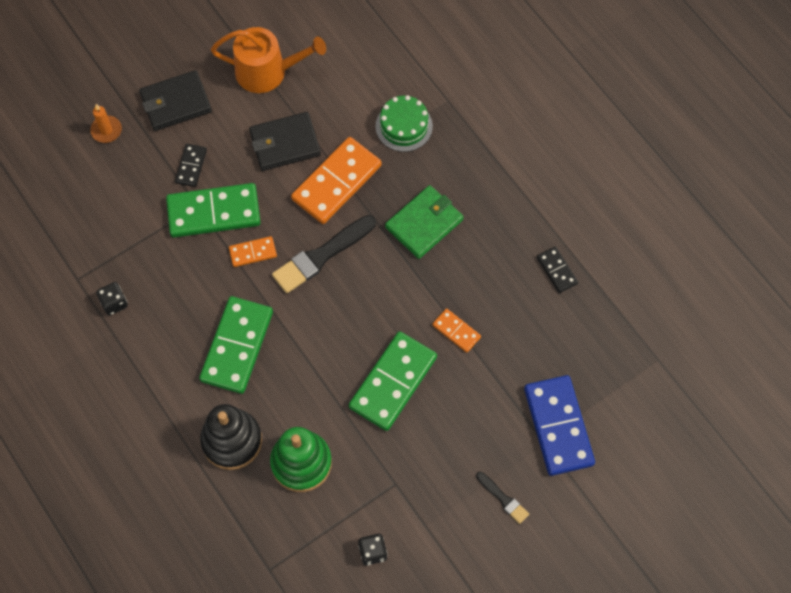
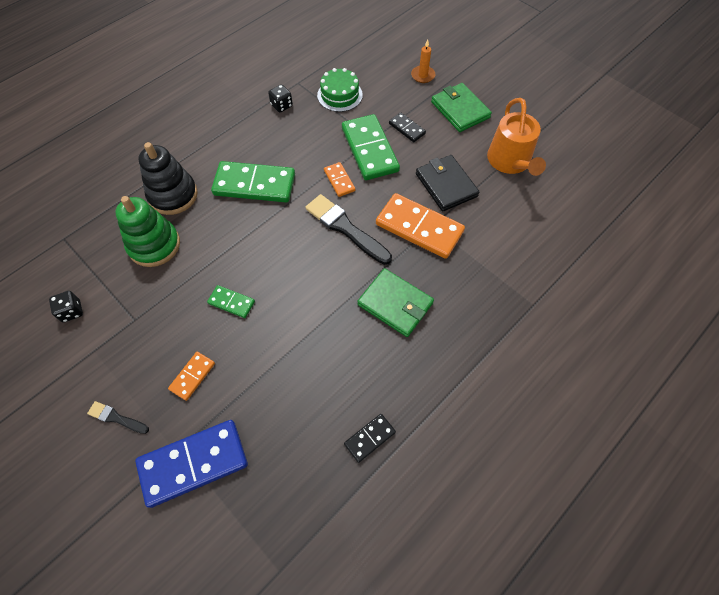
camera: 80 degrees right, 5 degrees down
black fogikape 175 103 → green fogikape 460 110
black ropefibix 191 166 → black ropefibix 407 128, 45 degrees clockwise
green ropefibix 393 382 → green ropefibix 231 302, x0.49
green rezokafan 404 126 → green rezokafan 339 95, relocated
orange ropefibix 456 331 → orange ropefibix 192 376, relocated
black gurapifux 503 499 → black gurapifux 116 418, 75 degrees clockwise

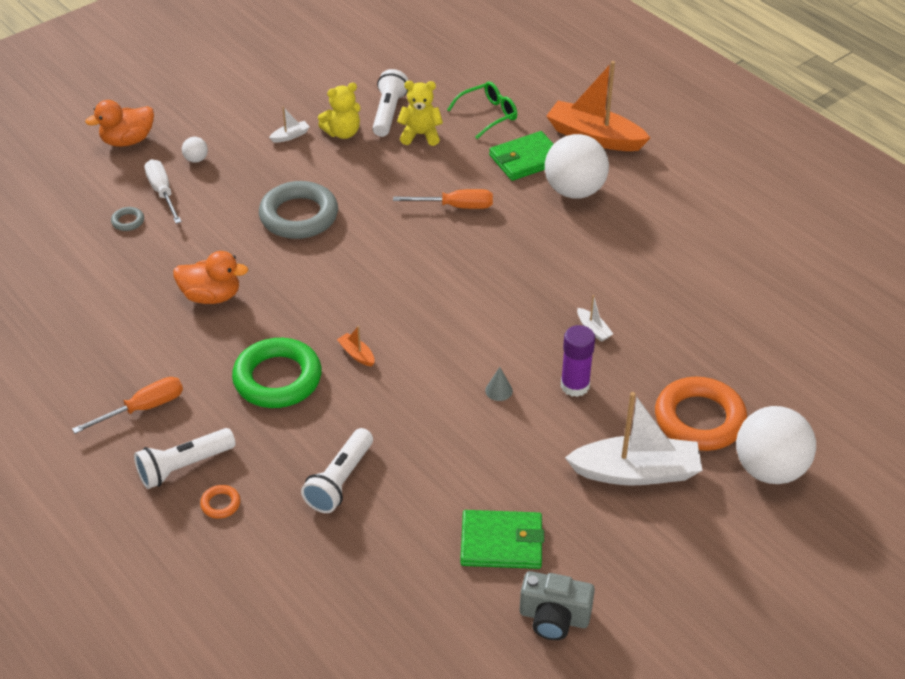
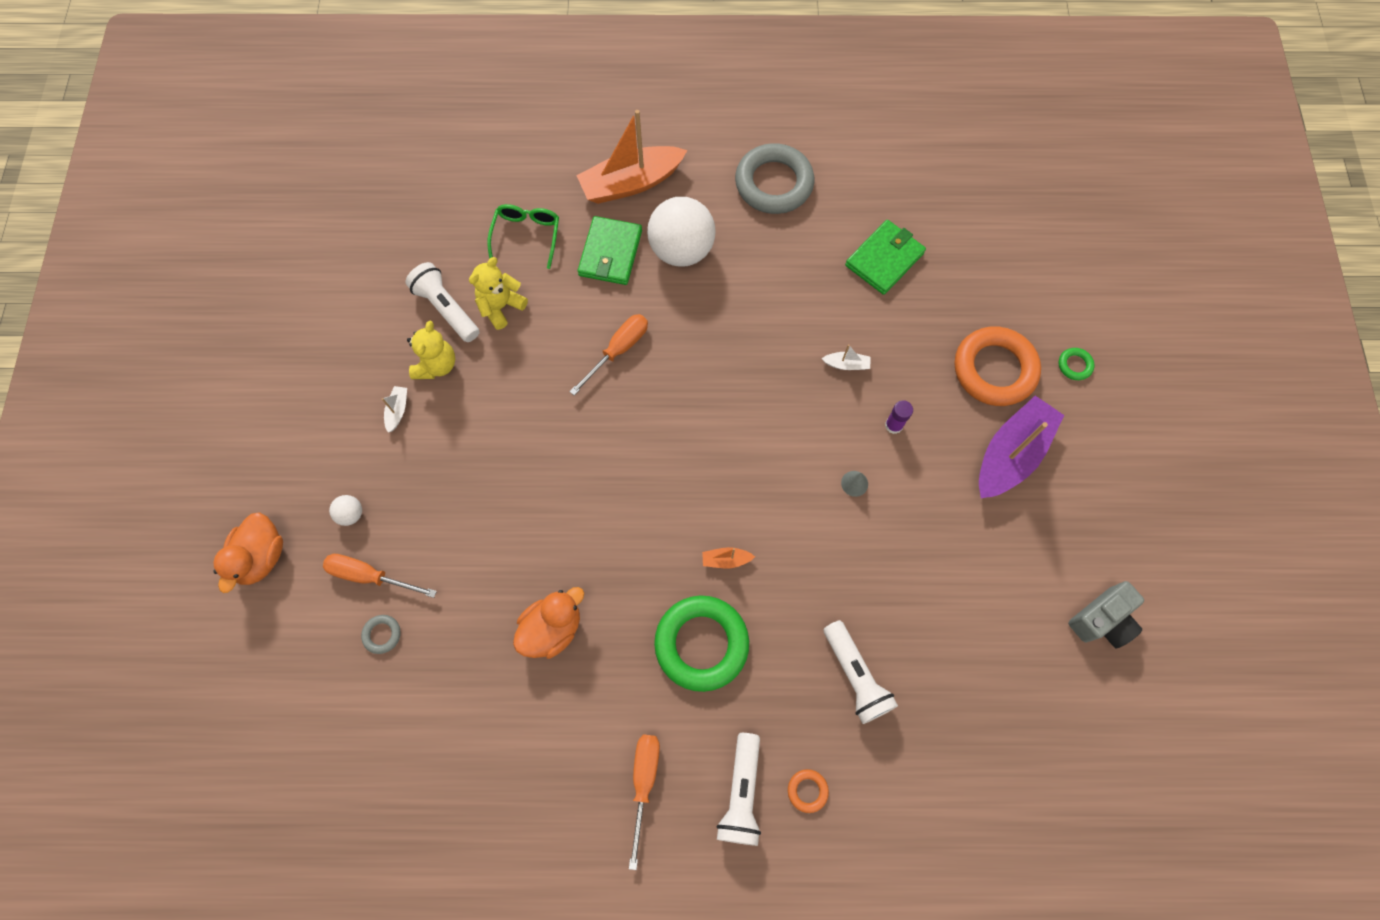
camera: 50 degrees left, 25 degrees up
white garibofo 162 192 → orange garibofo 370 576
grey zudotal 299 216 → grey zudotal 774 183, relocated
green fogikape 501 542 → green fogikape 884 259, relocated
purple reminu 575 385 → purple reminu 893 425, x0.63
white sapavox 636 472 → purple sapavox 1011 454
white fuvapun 769 469 → green zudotal 1074 365

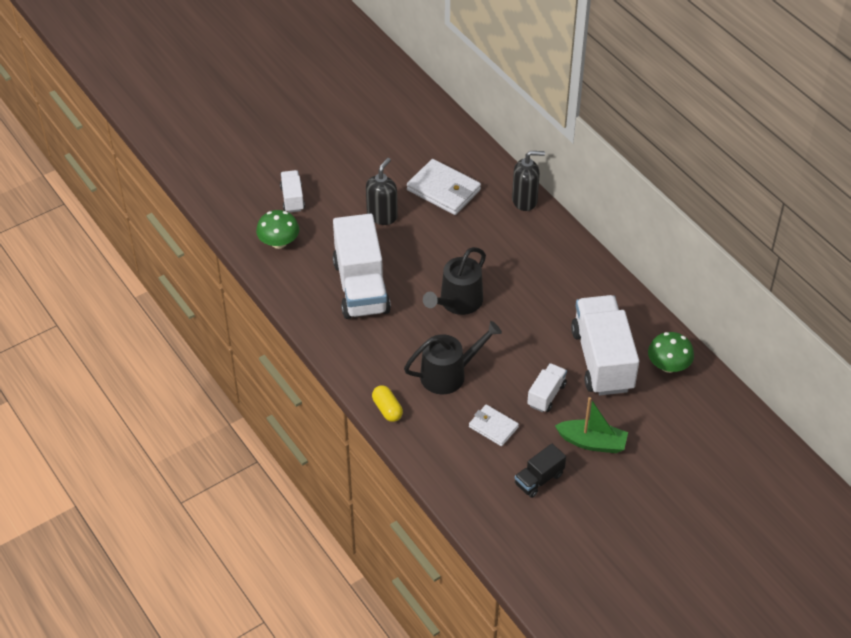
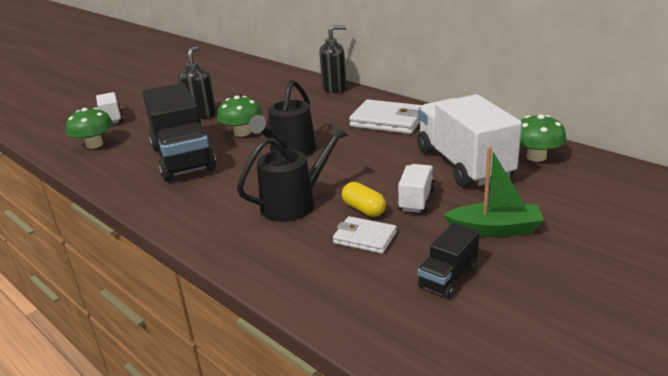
camera: 10 degrees left, 20 degrees down
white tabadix 361 287 → black tabadix 183 158
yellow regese 387 409 → yellow regese 363 209, relocated
white fogikape 443 190 → white fogikape 388 121, relocated
- → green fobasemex 242 133

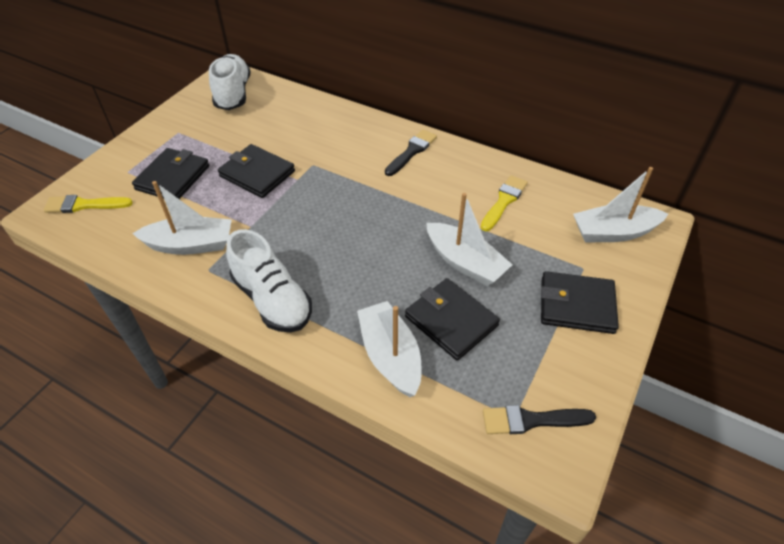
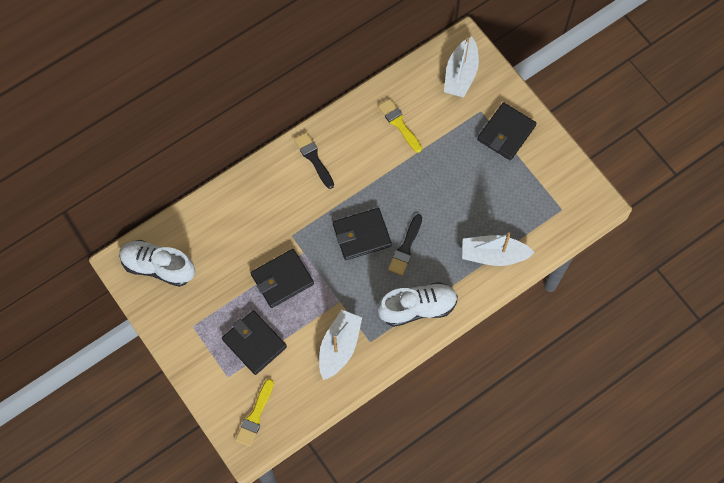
camera: 65 degrees left, 20 degrees up
black fogikape 451 321 → black fogikape 362 235, relocated
white sapavox 465 263 → -
black gurapifux 531 420 → black gurapifux 405 248, relocated

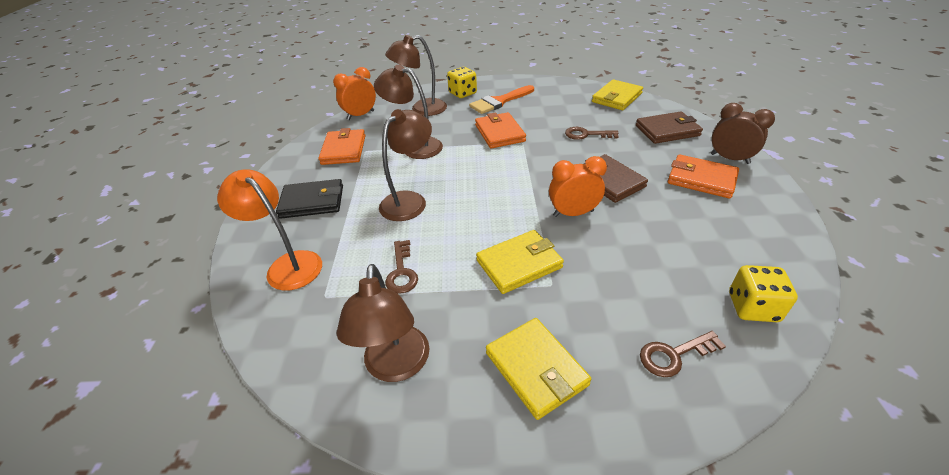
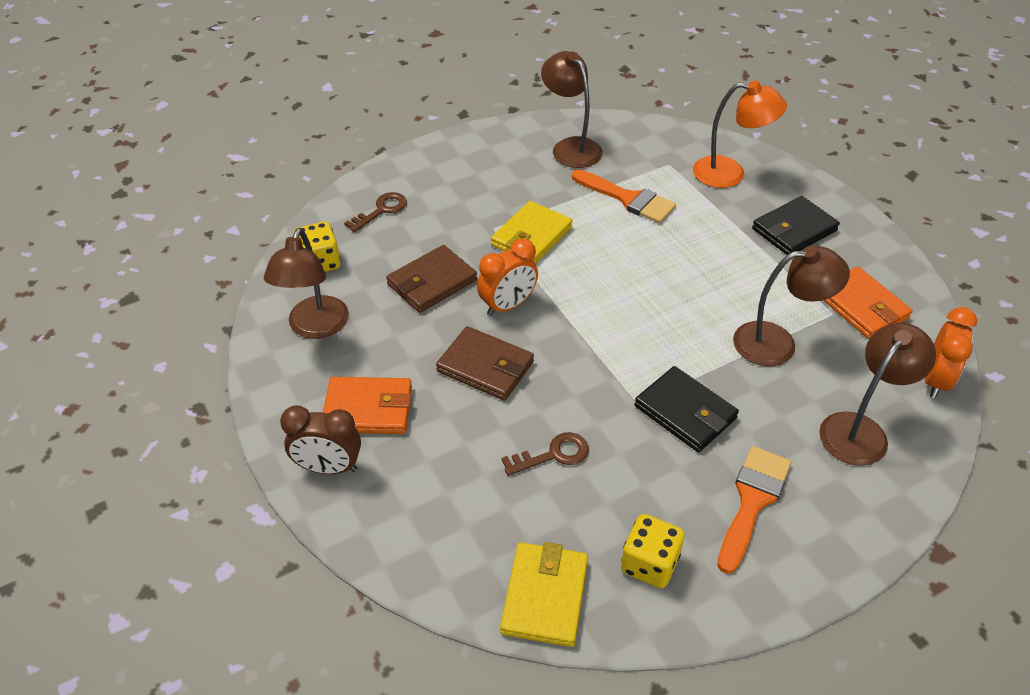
camera: 150 degrees right, 5 degrees up
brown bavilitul 409 200 → brown bavilitul 315 327, relocated
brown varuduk 401 272 → orange gurapifux 628 199
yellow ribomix 462 93 → yellow ribomix 649 564, relocated
orange fogikape 499 133 → black fogikape 685 412
yellow fogikape 536 369 → -
brown fogikape 667 131 → brown fogikape 432 282, relocated

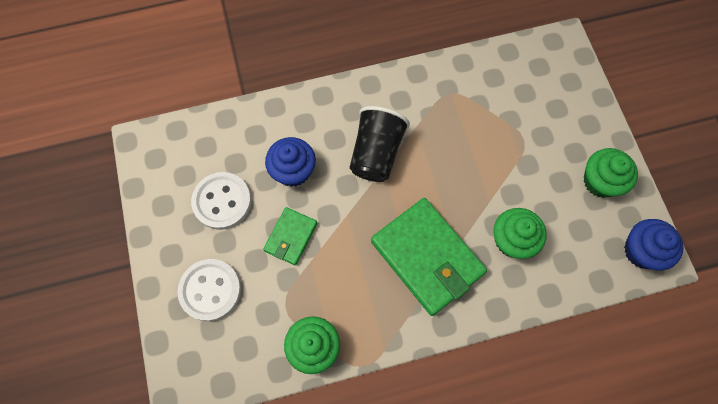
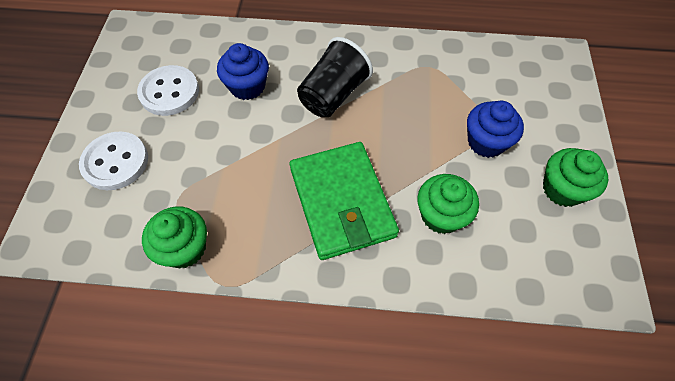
camera: 20 degrees right, 10 degrees down
green fogikape 291 237 → -
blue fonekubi 641 251 → blue fonekubi 486 142, relocated

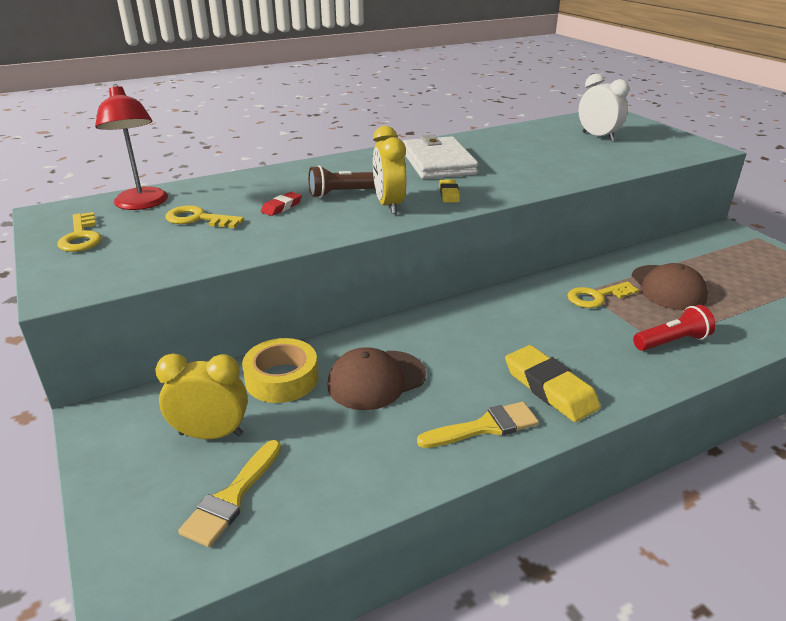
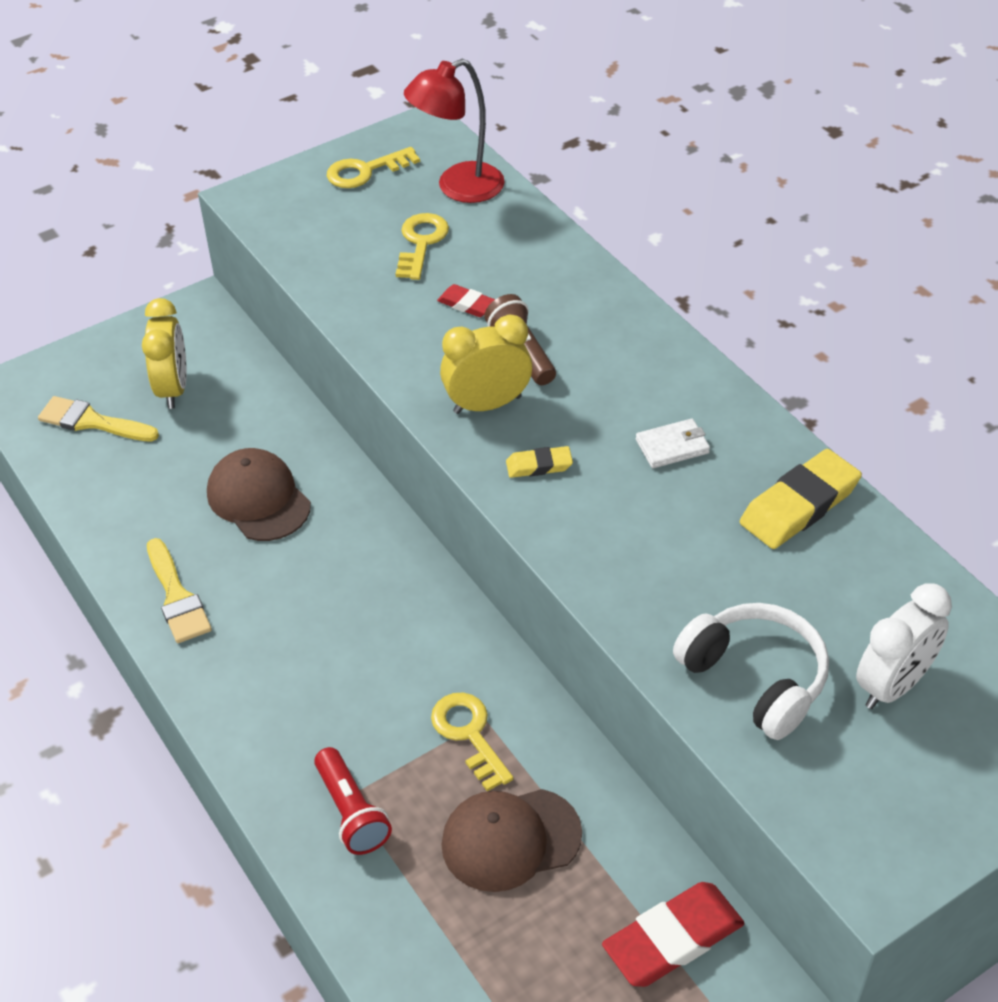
camera: 85 degrees right, 15 degrees up
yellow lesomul 282 378 → -
white fogikape 438 162 → white fogikape 672 446, x0.46
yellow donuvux 550 388 → yellow donuvux 799 505, relocated
- → red donuvux 673 939
- → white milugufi 755 679

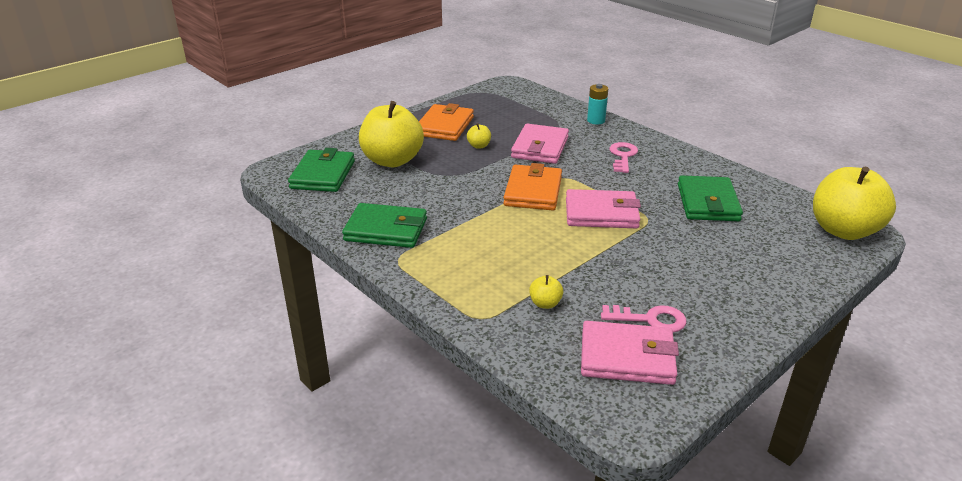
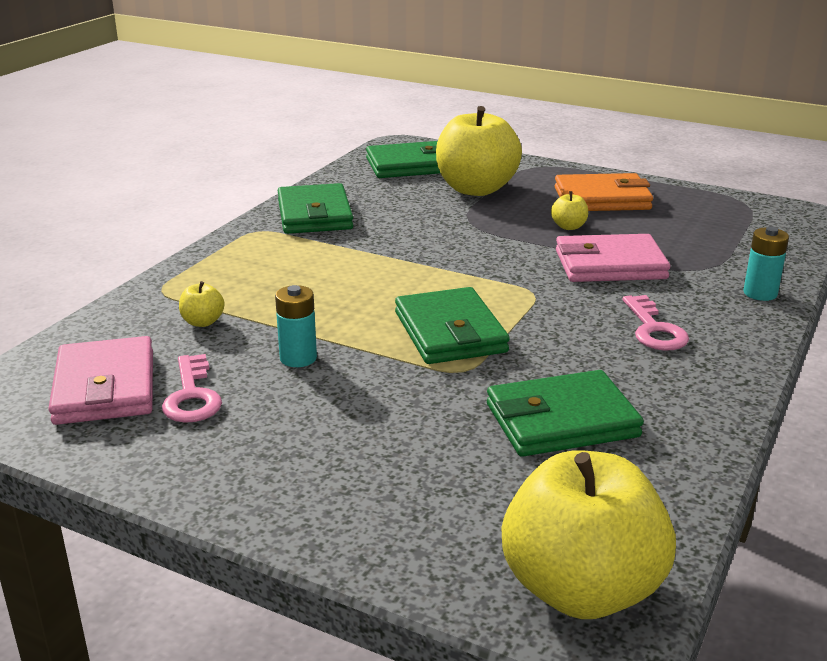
camera: 70 degrees right, 5 degrees down
orange fogikape 533 191 → -
pink fogikape 601 213 → green fogikape 450 332
pink varuduk 623 156 → pink varuduk 654 329, 90 degrees clockwise
- → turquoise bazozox 298 358

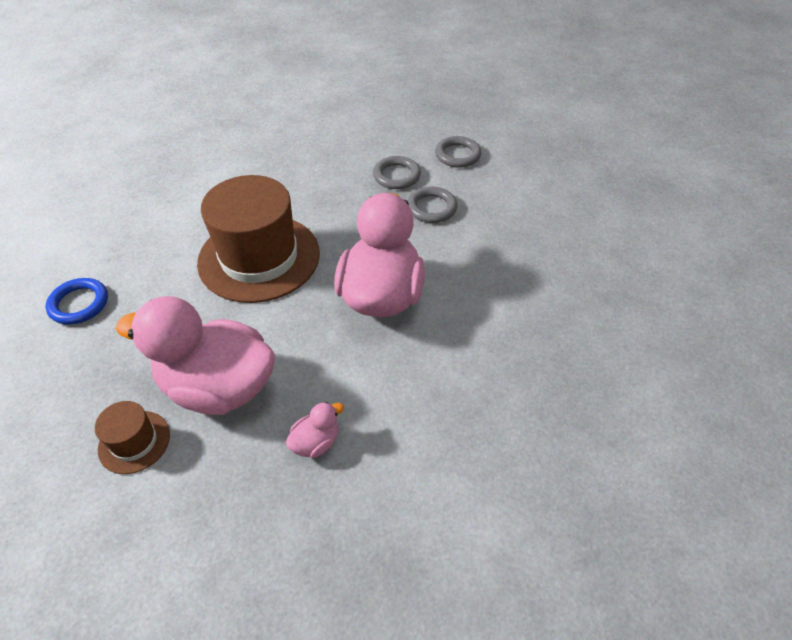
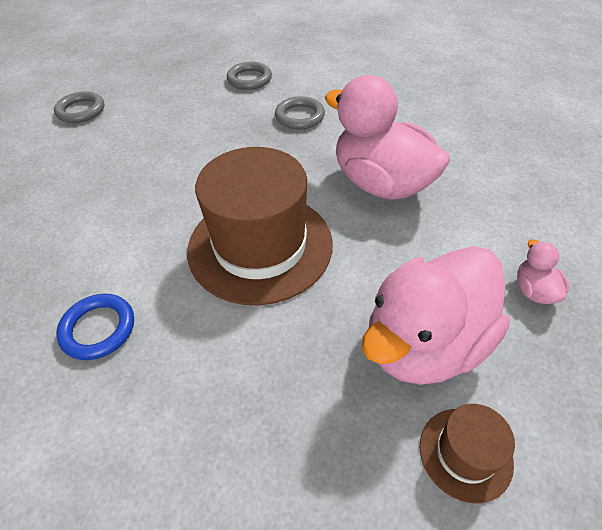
camera: 55 degrees left, 0 degrees up
blue zudotal 79 304 → blue zudotal 98 329, relocated
grey zudotal 396 176 → grey zudotal 81 110, relocated

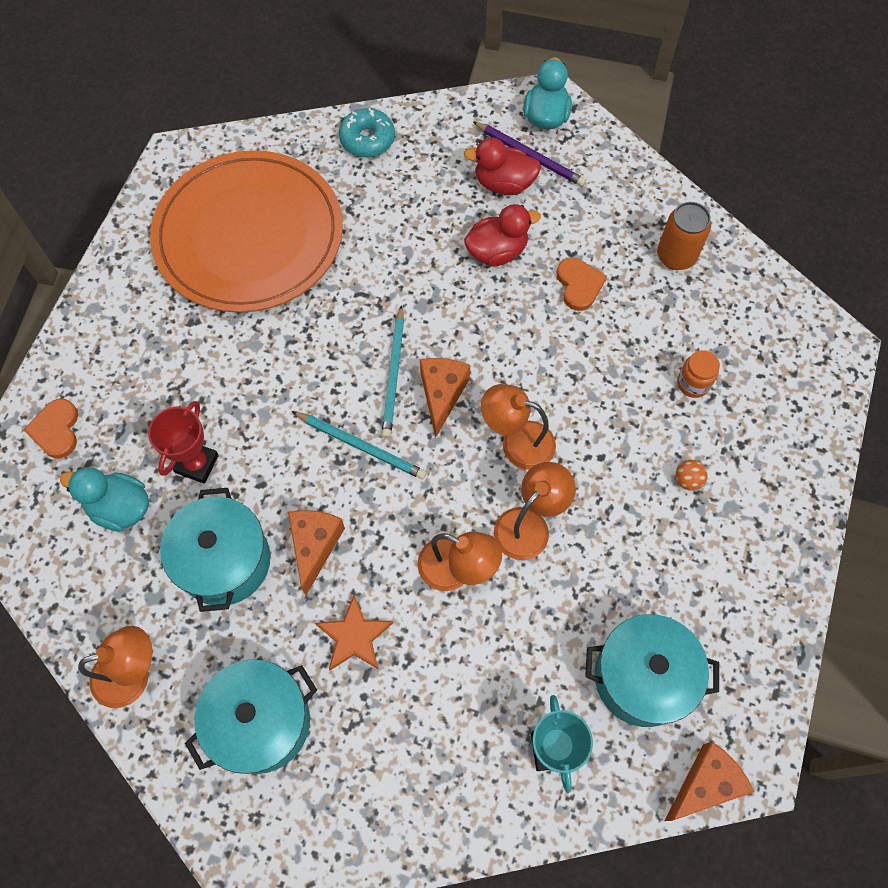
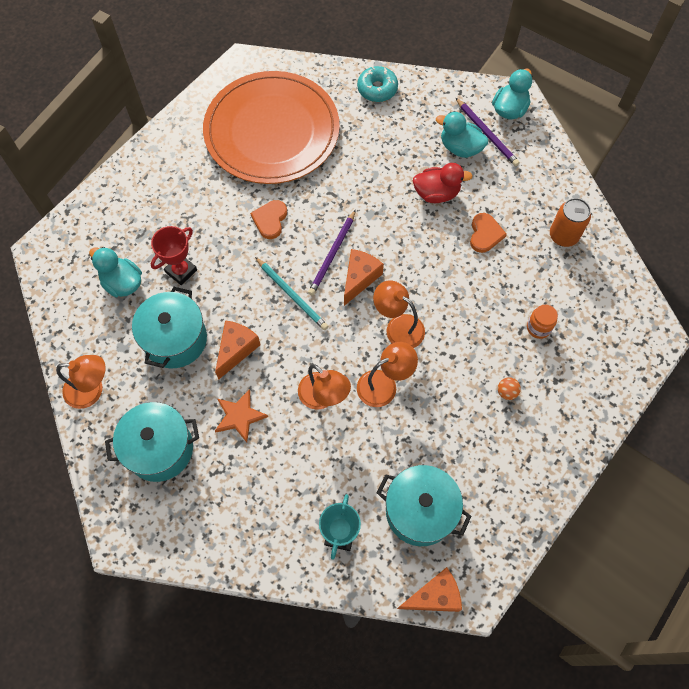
camera: 20 degrees right, 0 degrees up
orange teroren 56 430 → orange teroren 270 220, relocated
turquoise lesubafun 394 374 → purple lesubafun 332 254
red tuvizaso 503 184 → turquoise tuvizaso 460 148

